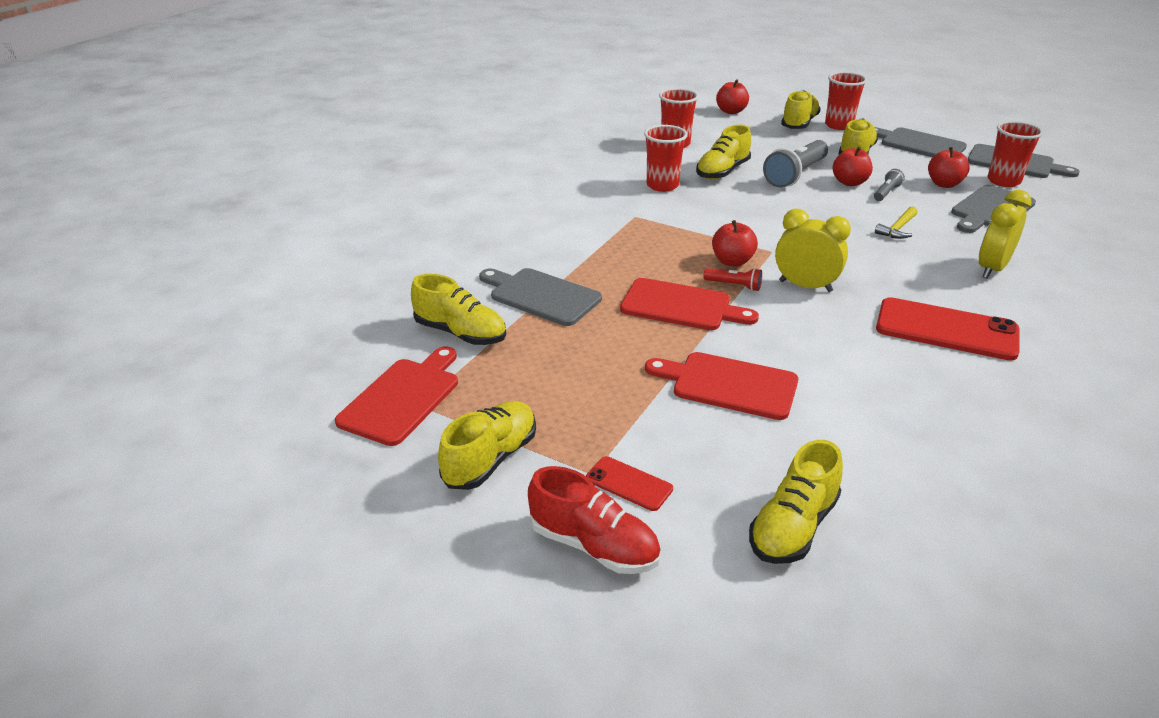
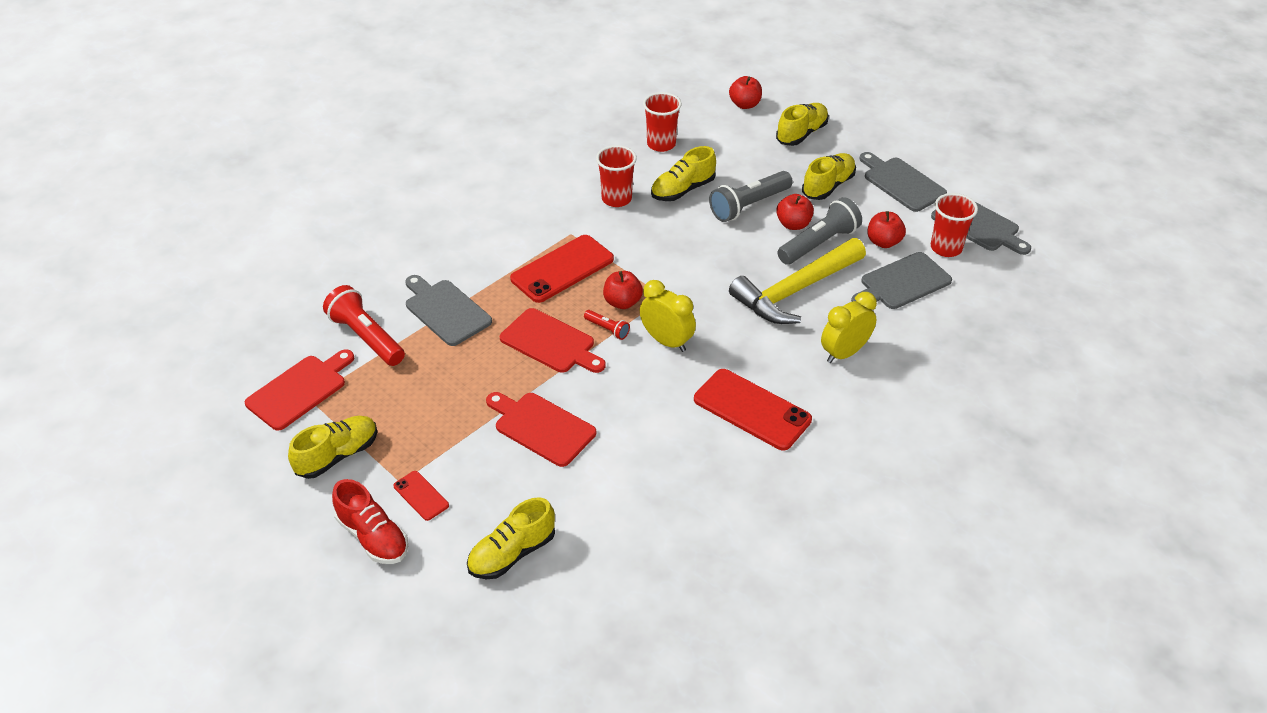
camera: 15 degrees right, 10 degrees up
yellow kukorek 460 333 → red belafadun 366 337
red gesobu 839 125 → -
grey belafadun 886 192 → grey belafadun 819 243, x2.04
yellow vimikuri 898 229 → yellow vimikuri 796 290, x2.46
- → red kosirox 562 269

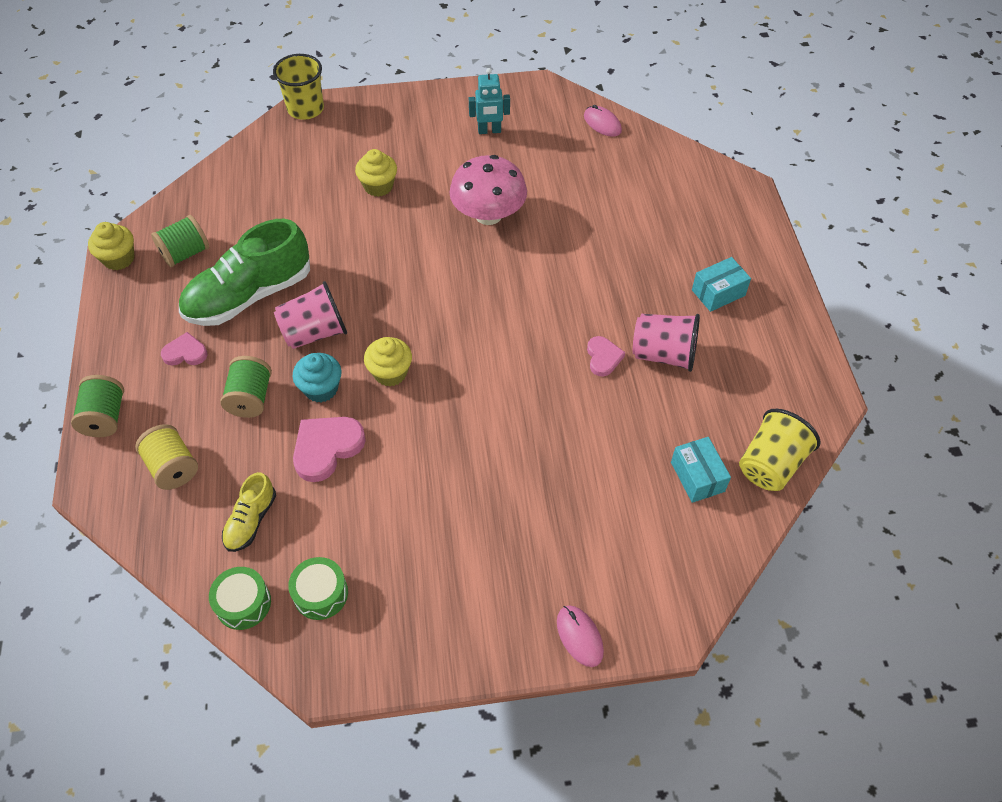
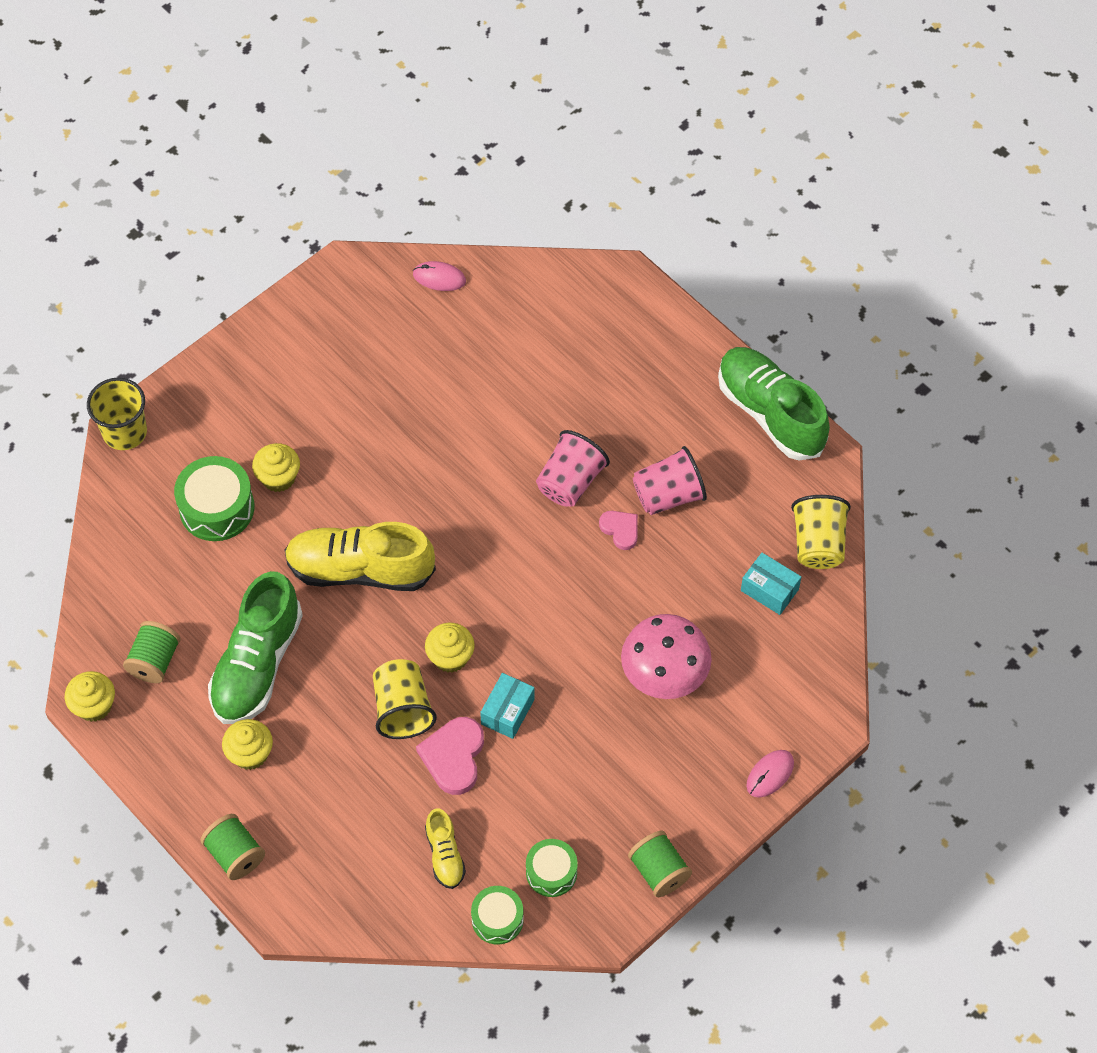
camera: 35 degrees left, 5 degrees up
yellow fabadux 173 467 → -
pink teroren 185 353 → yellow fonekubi 250 754
green fabadux 250 398 → green fabadux 659 871, relocated
pink gesobu 314 333 → pink gesobu 570 482, relocated
turquoise fonekubi 321 388 → yellow gesobu 402 709
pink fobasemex 488 215 → pink fobasemex 664 673, relocated
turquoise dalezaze 489 131 → -
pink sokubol 579 636 → pink sokubol 770 774, 75 degrees counterclockwise
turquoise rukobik 718 292 → turquoise rukobik 507 711, relocated
- → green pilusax 217 508
- → yellow kukorek 360 569
- → green kukorek 770 413

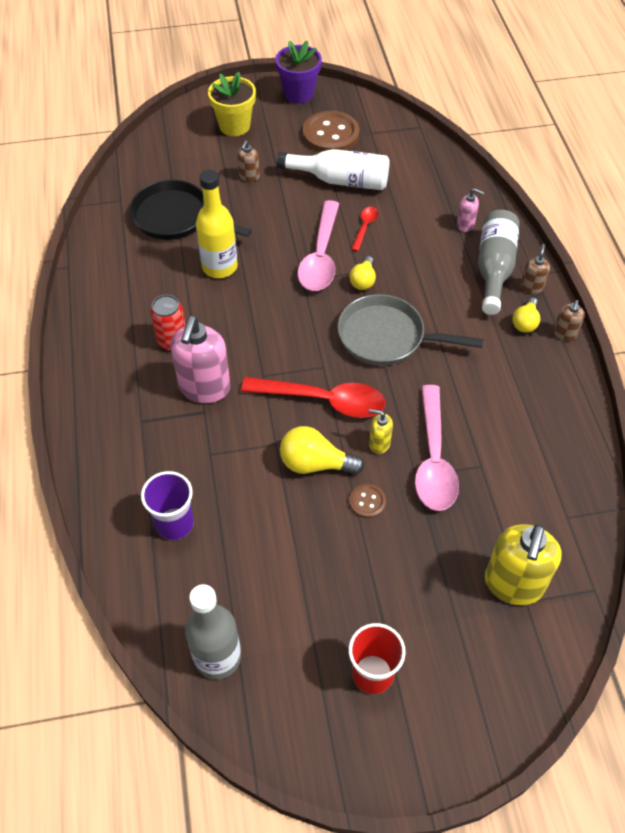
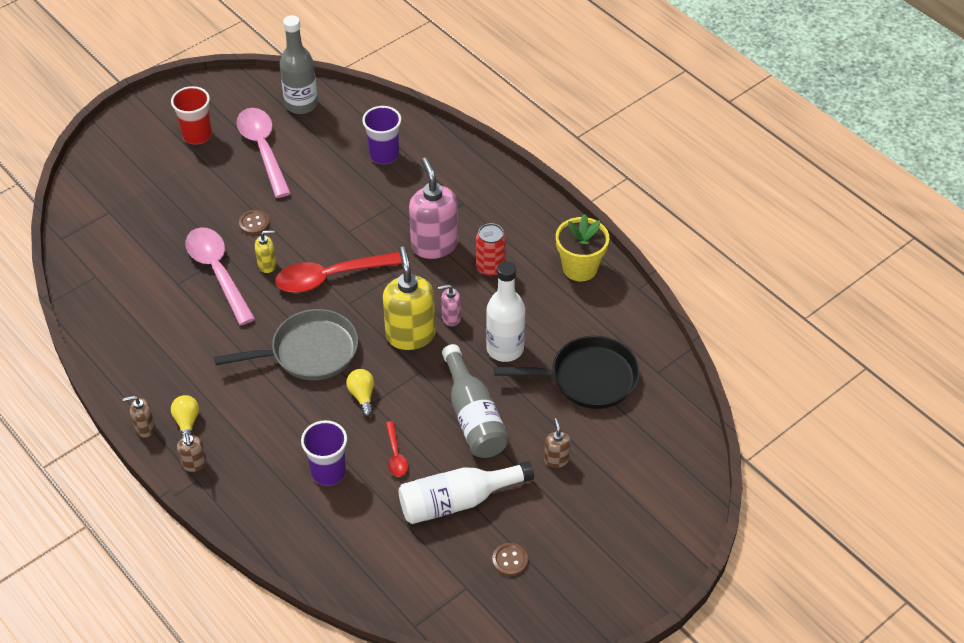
camera: 150 degrees right, 5 degrees down
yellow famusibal 219 267 → white famusibal 505 349
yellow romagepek 234 126 → yellow romagepek 580 268, relocated
purple romagepek 299 93 → -
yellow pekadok 315 464 → -
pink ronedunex 321 256 → pink ronedunex 263 150, relocated
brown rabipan 330 135 → brown rabipan 510 560, x0.48
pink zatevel 465 225 → pink zatevel 451 318, relocated
grey famusibal 494 268 → grey famusibal 473 417, relocated
yellow zatevel 513 584 → yellow zatevel 410 335, relocated
brown zatevel 564 333 → brown zatevel 145 428, 90 degrees counterclockwise
- → purple gesobu 328 472

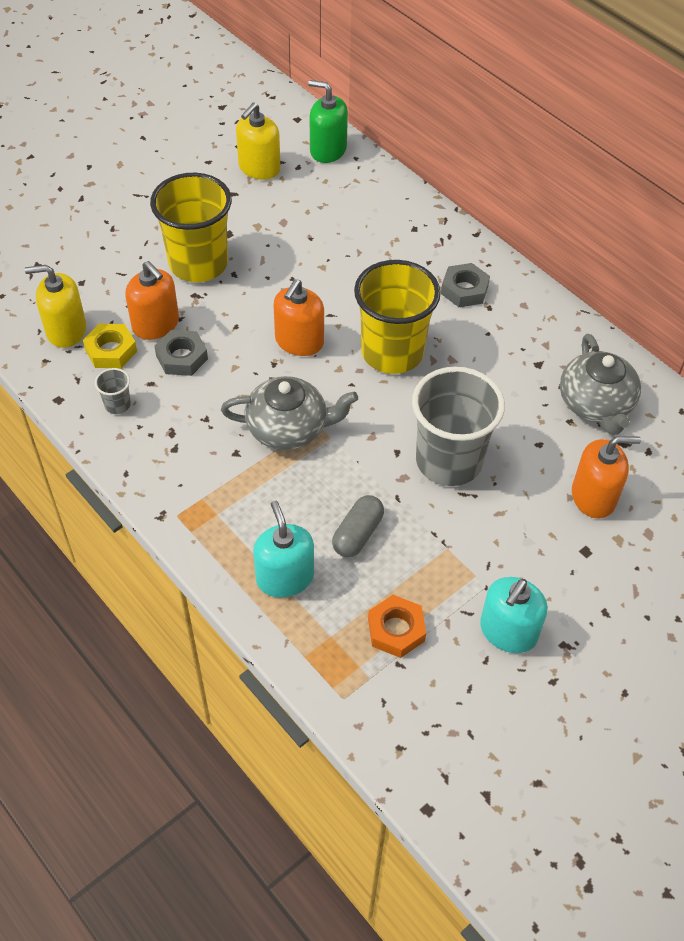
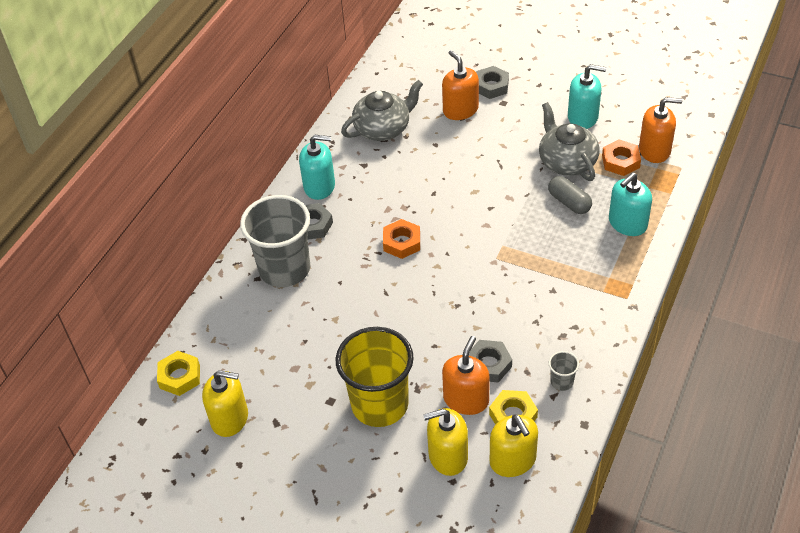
camera: 110 degrees left, 5 degrees down
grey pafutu 288 428 → grey pafutu 567 162, relocated
orange zatevel 299 341 → orange zatevel 654 150, relocated
green zatevel 328 150 → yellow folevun 180 377
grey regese 357 534 → grey regese 569 202, 45 degrees clockwise
yellow gesobu 392 352 → orange folevun 402 242
grey gesobu 449 461 → grey gesobu 284 269, relocated
- → turquoise zatevel 319 186
- → yellow zatevel 448 456
- → grey folevun 491 86

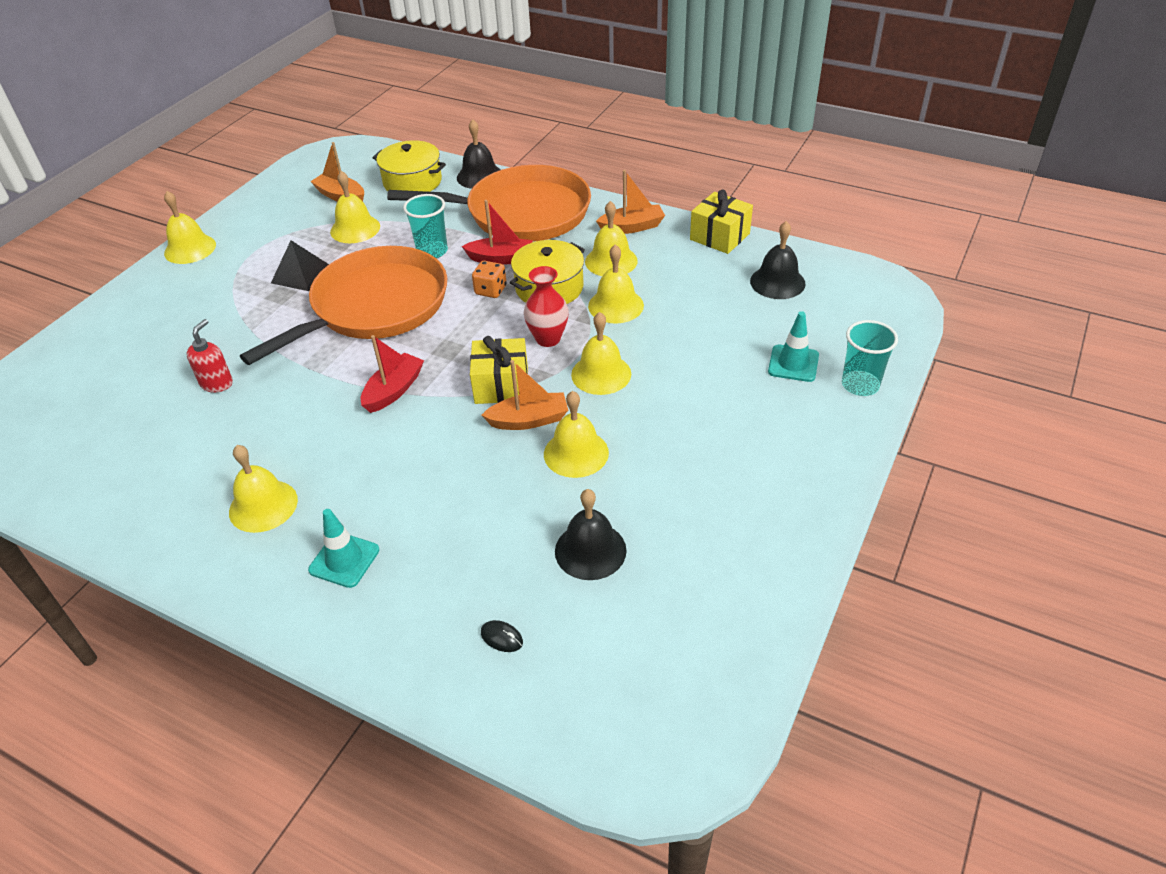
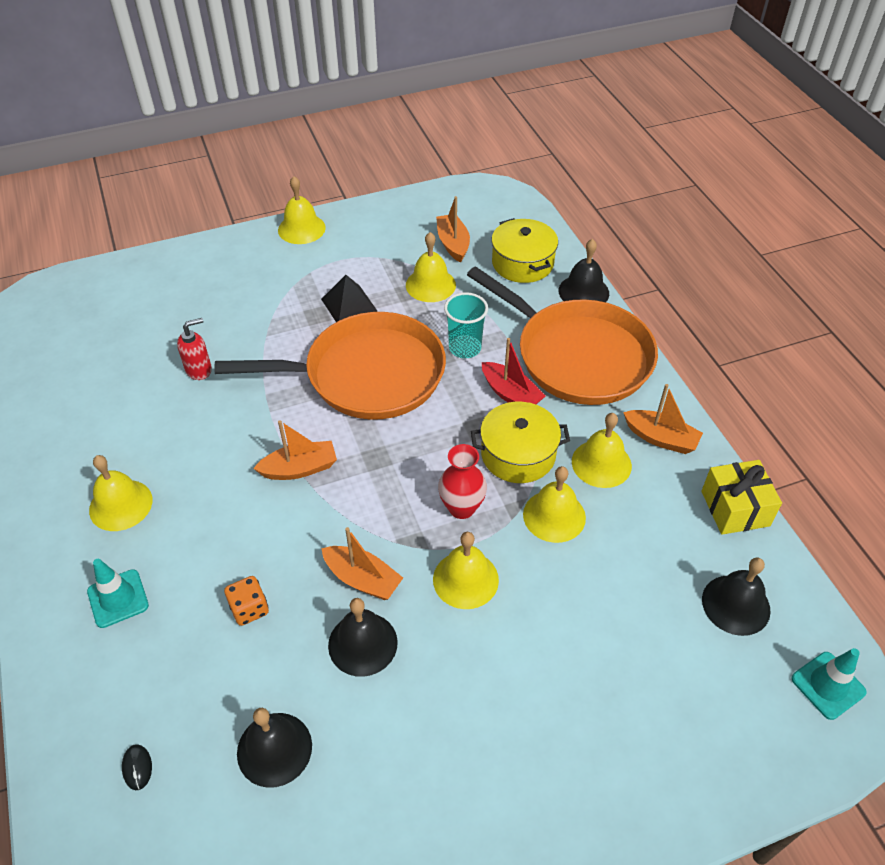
camera: 40 degrees right, 5 degrees up
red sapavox 394 390 → orange sapavox 300 468
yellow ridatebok 501 385 → -
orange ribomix 490 290 → orange ribomix 249 609, relocated
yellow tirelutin 576 453 → black tirelutin 362 643
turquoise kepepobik 793 363 → turquoise kepepobik 828 685, relocated
turquoise gesobu 860 385 → -

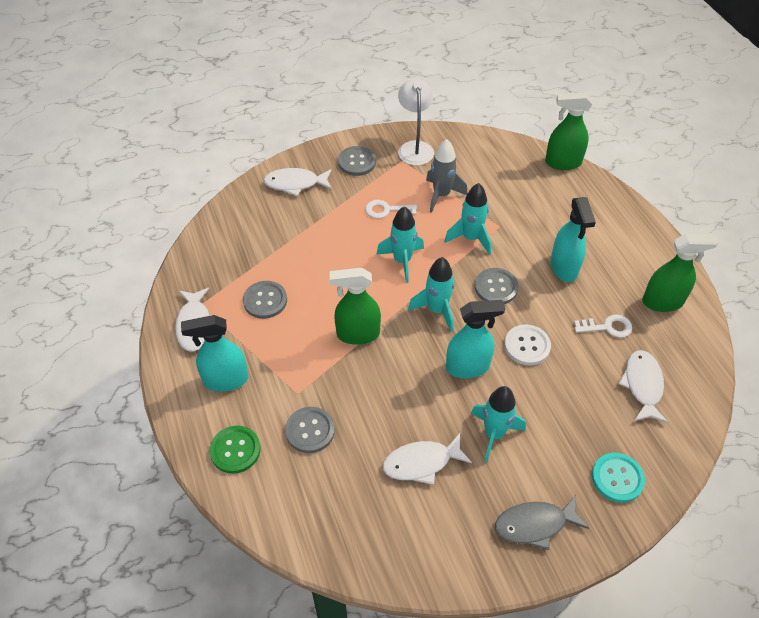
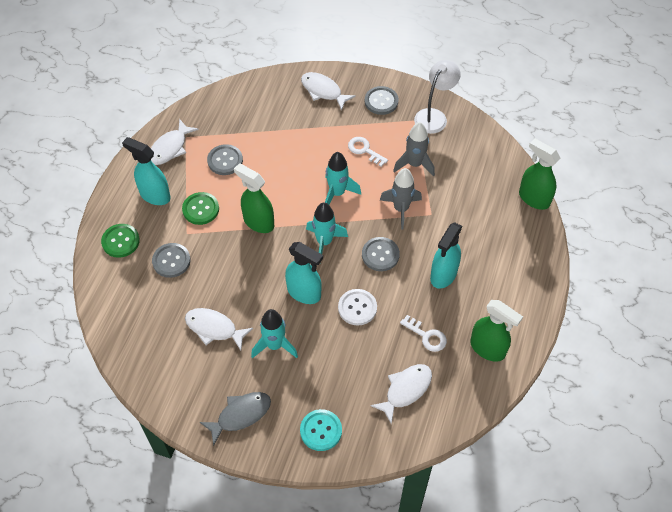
camera: 40 degrees right, 5 degrees up
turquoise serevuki 470 238 → grey serevuki 401 209
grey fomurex 534 524 → grey fomurex 240 415, 120 degrees clockwise
- → green rabipan 200 209

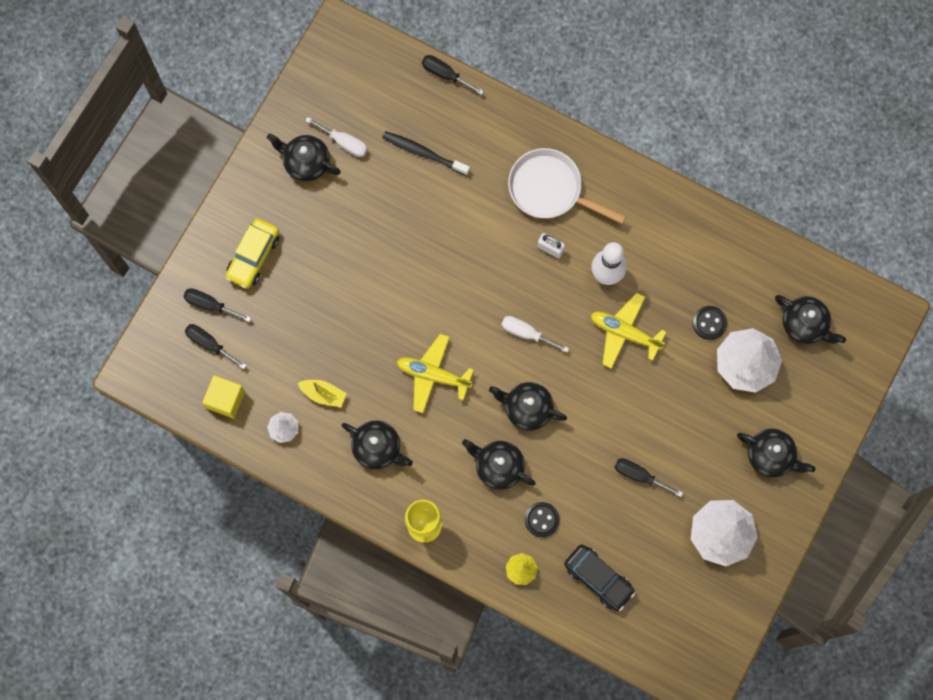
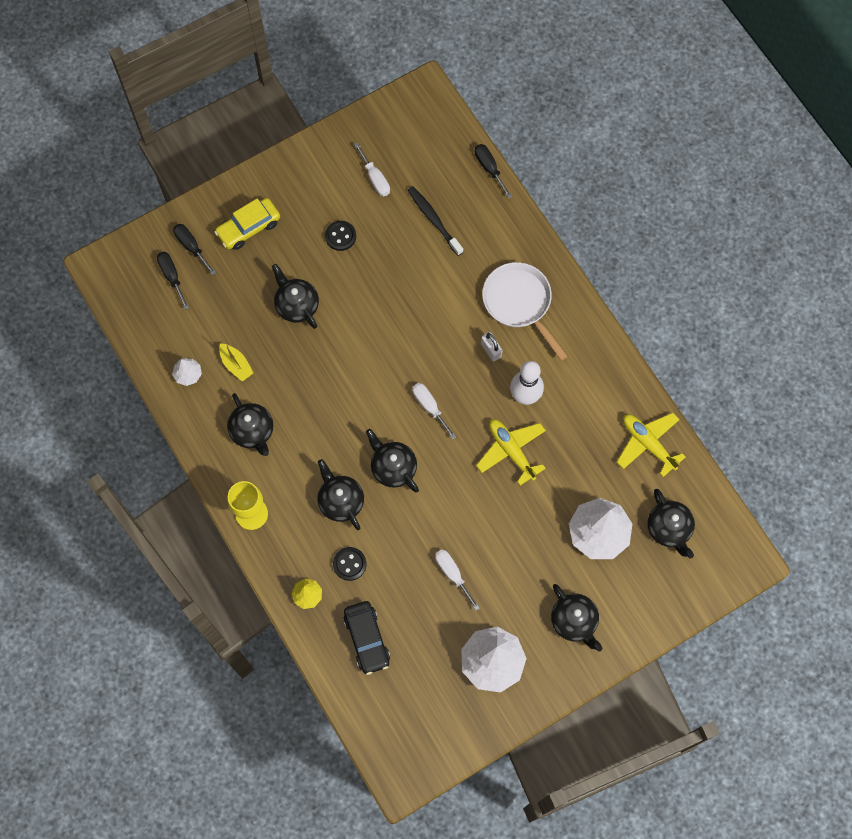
camera: 30 degrees right, 5 degrees down
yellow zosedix 226 399 → -
black pafutu 306 162 → black pafutu 296 305, relocated
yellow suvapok 433 375 → yellow suvapok 648 444, relocated
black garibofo 639 475 → white garibofo 452 574
black rabipan 709 323 → black rabipan 340 236, relocated

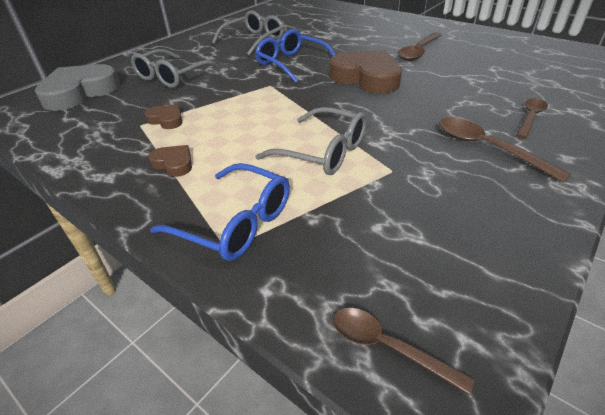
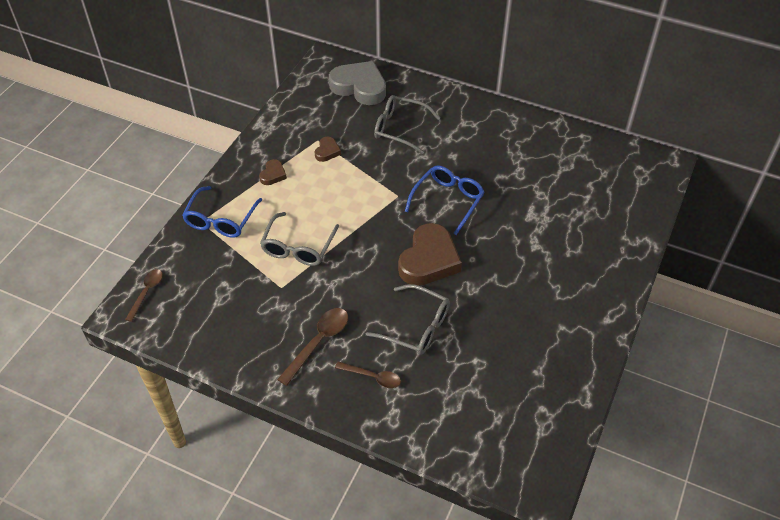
camera: 75 degrees right, 10 degrees up
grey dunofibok 254 40 → grey dunofibok 416 327, relocated
brown ronedunex 418 51 → -

